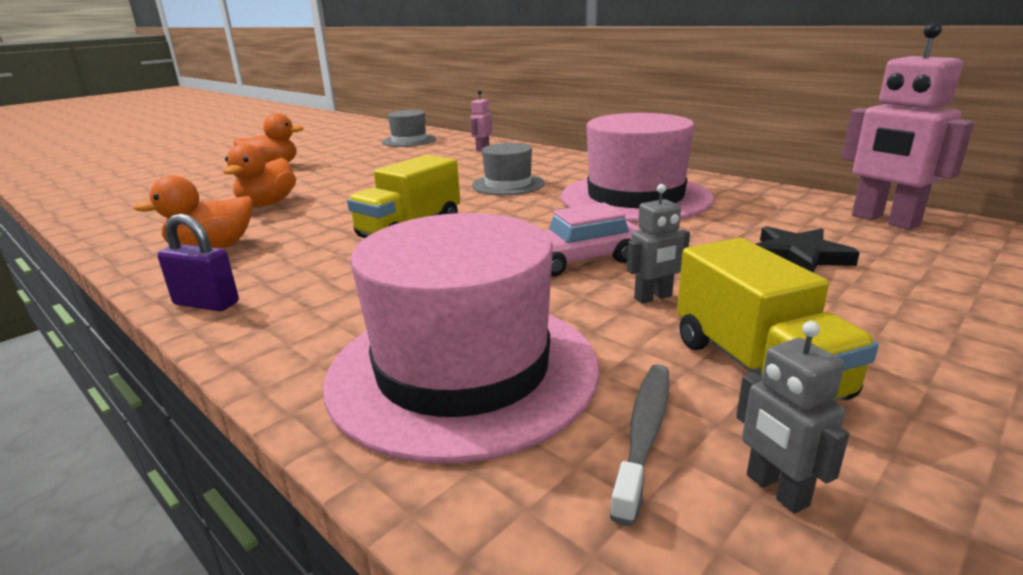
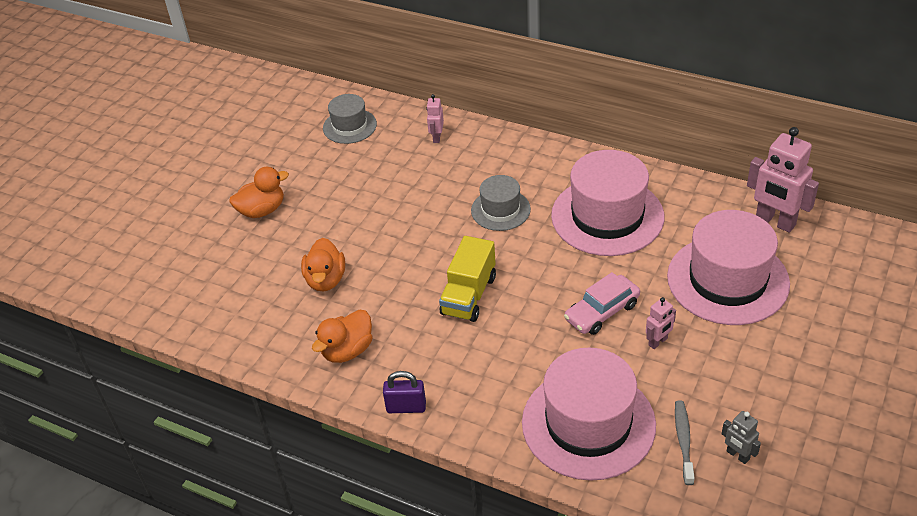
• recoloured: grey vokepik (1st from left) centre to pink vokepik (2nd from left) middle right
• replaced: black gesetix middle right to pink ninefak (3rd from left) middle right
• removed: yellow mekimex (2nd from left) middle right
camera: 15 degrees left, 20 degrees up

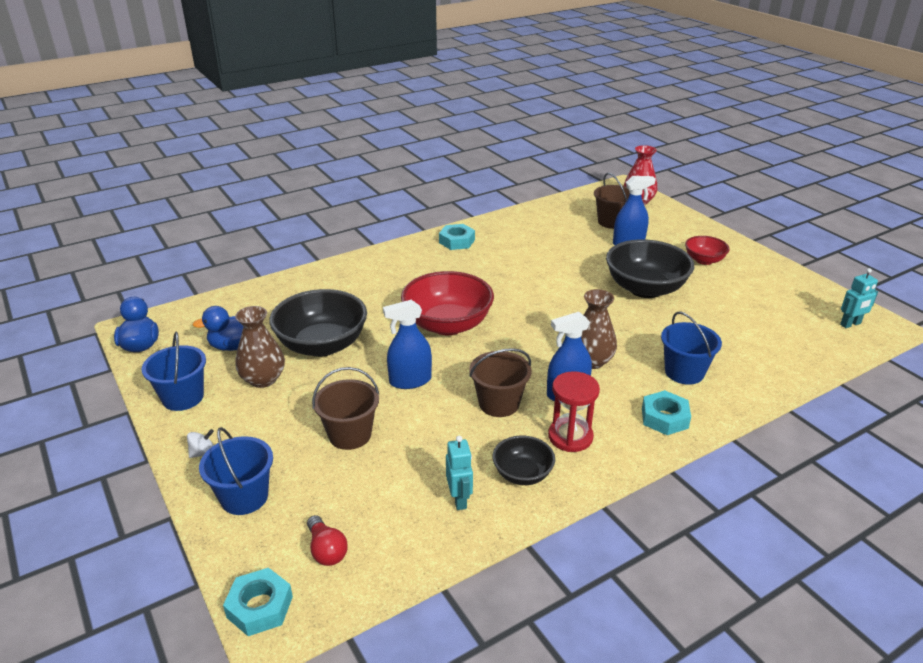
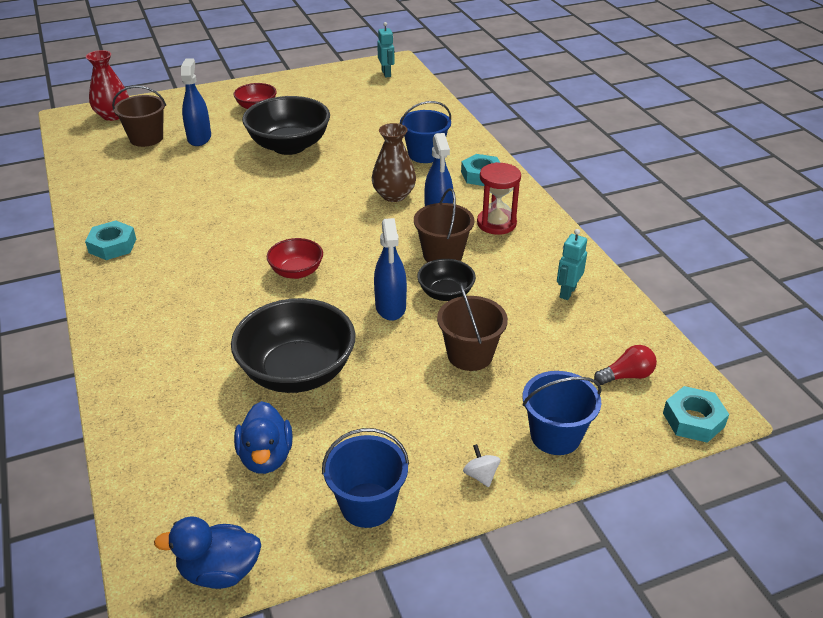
• resized: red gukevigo (1st from left in the first image) centre = centre x0.53
• moved: black gukevigo (2nd from left in the first image) bottom centre to black gukevigo (3rd from left) centre
• turned: turquoise vokepik (1st from left in the first image) bottom centre = middle right 60 degrees counterclockwise
• removed: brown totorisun (1st from left) middle left
camera: 80 degrees left, 5 degrees up

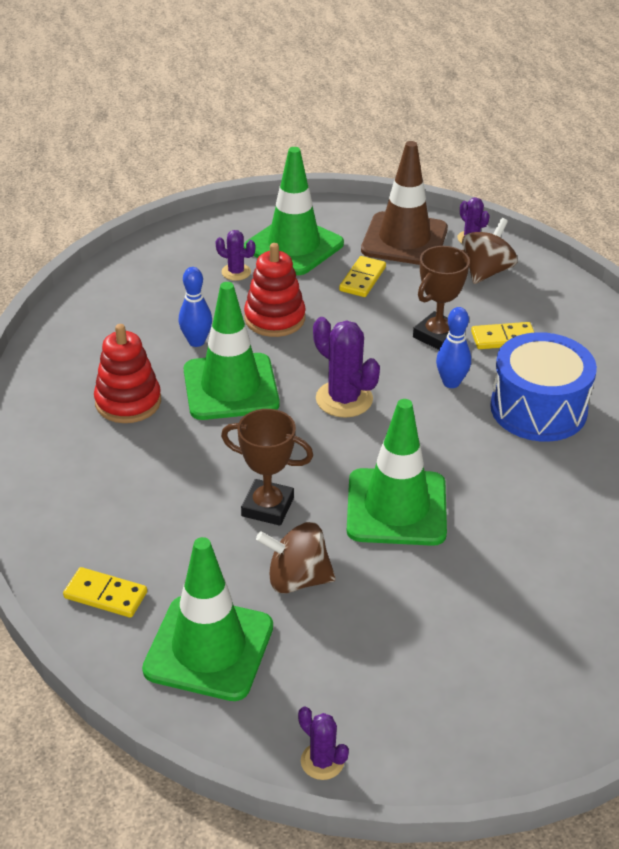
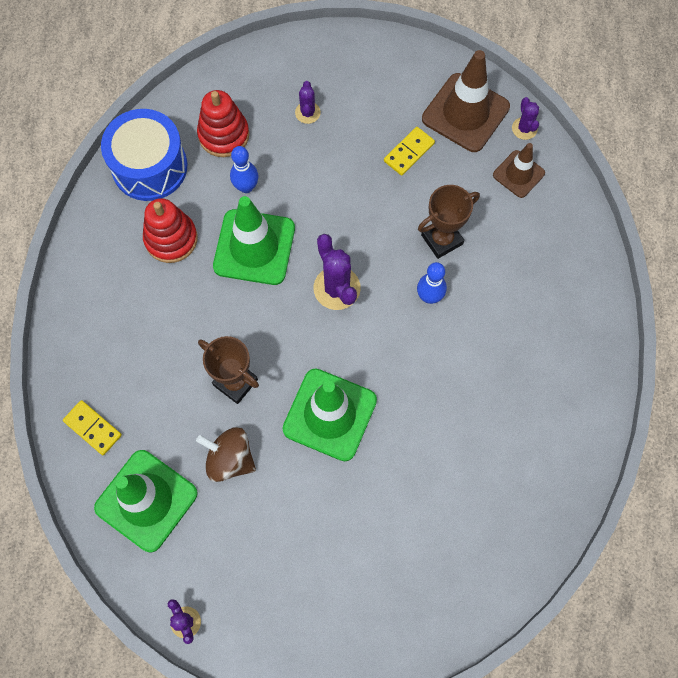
• moved: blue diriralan middle right to top left
• moved: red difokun (2nd from left) centre to top left
• turned: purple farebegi (1st from left in the first image) top centre = top centre 45 degrees clockwise
• replaced: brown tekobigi (2nd from left) top right to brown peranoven (2nd from left) top right
• removed: green peranoven (3rd from left) top centre
• removed: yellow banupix (3rd from left) middle right
camera: 20 degrees right, 30 degrees up

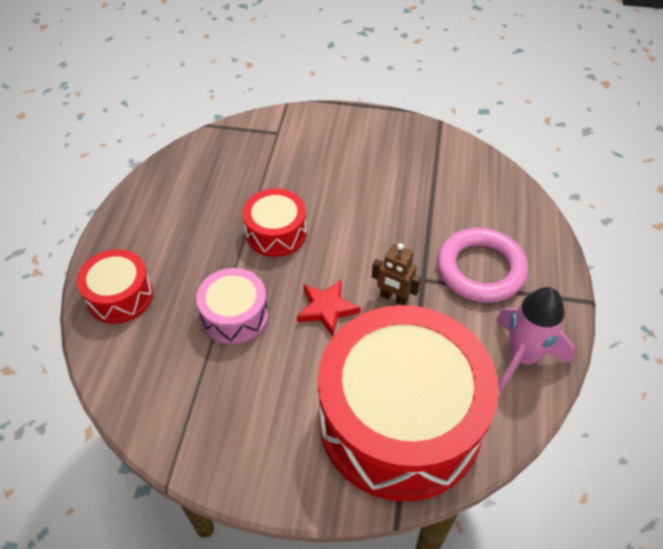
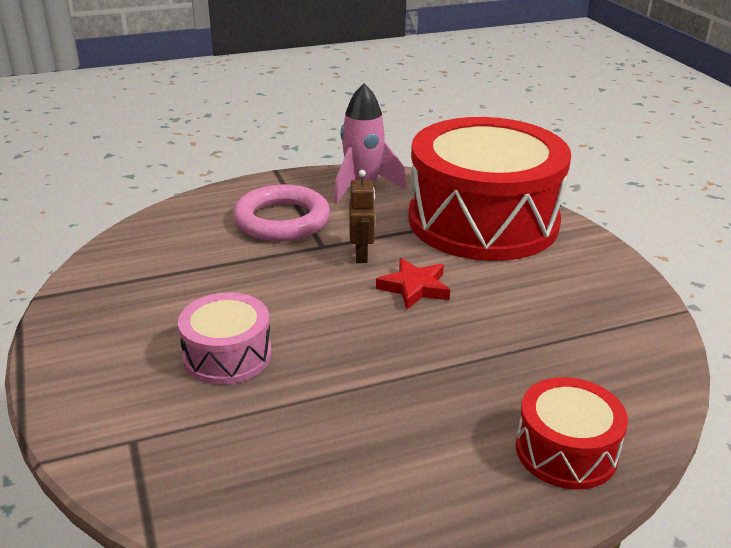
• moved: pink diriralan centre to middle left
• removed: red diriralan (2nd from left) centre
camera: 120 degrees left, 20 degrees down

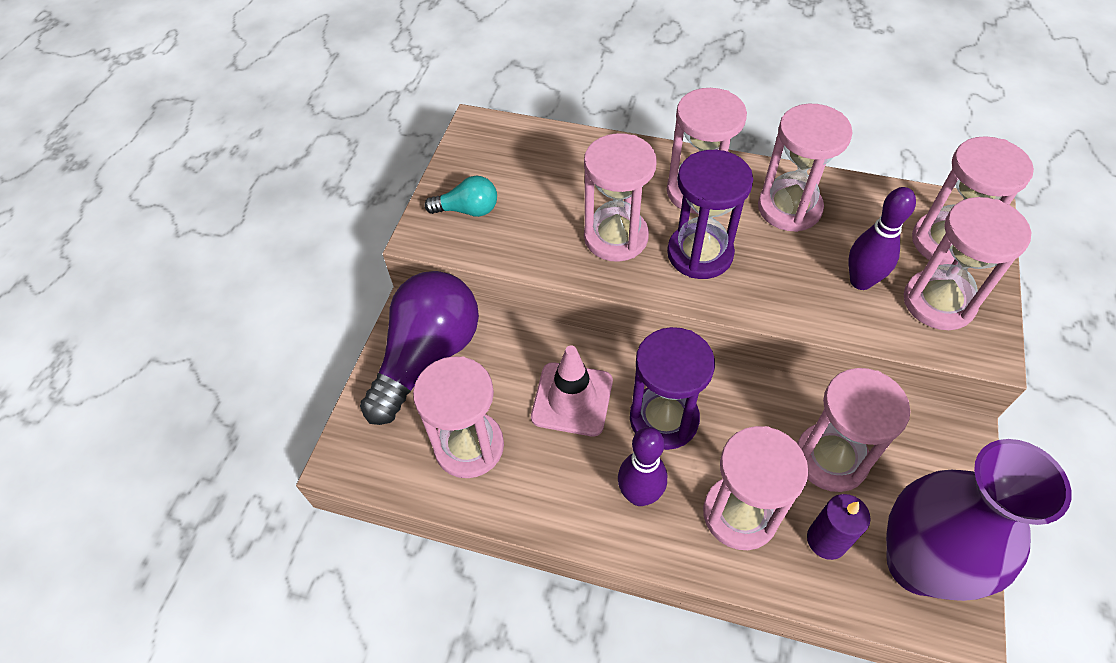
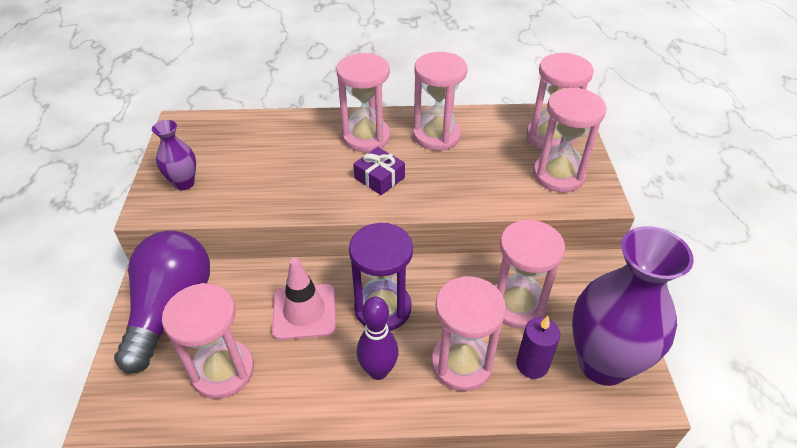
• replaced: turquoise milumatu top centre to purple totorisun (1st from left) middle left
• replaced: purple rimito (2nd from left) top centre to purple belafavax centre
• removed: pink rimito (2nd from left) top centre
• removed: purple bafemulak (2nd from left) middle right
camera: 20 degrees left, 10 degrees down

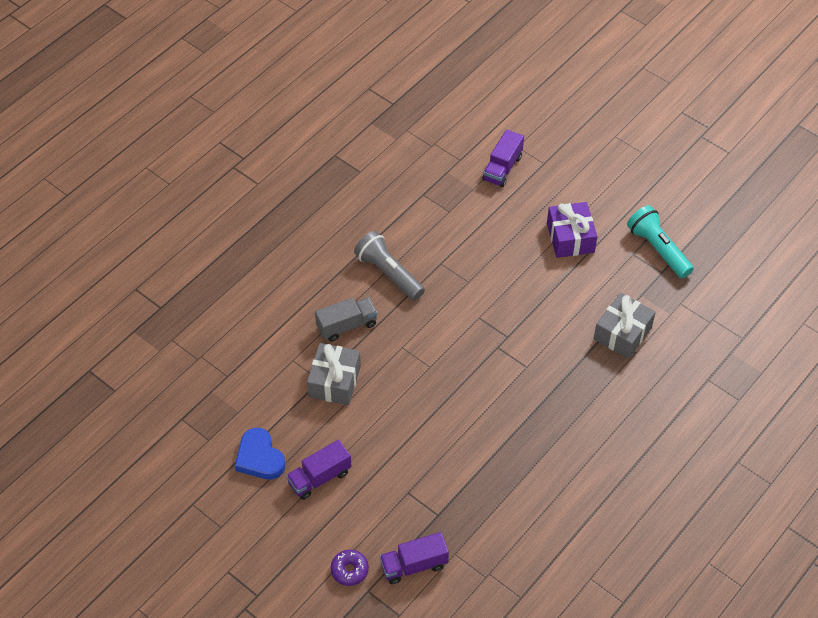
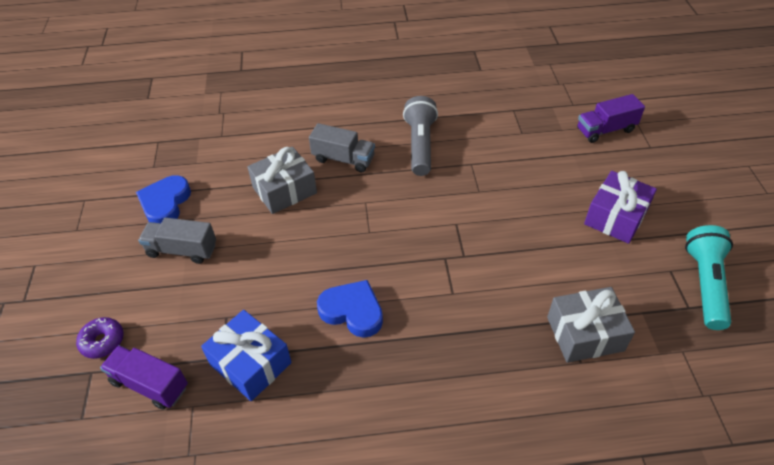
• recoloured: purple mekimex (1st from left) bottom centre to grey mekimex (1st from left) middle left
• added: blue belafavax bottom left
• added: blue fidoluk (2nd from left) centre
camera: 45 degrees right, 5 degrees down

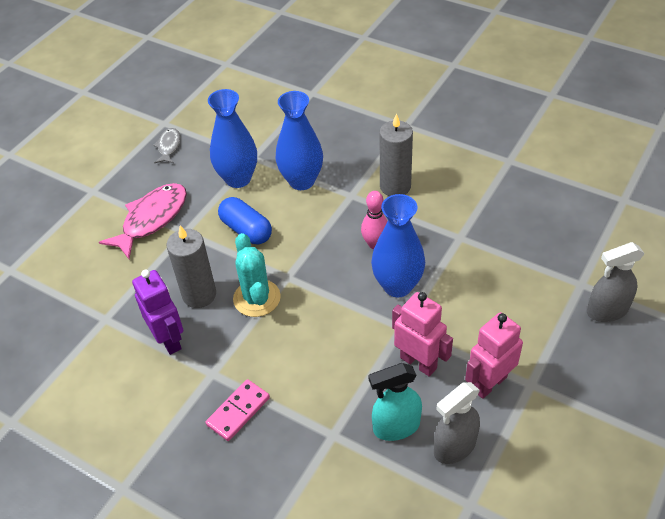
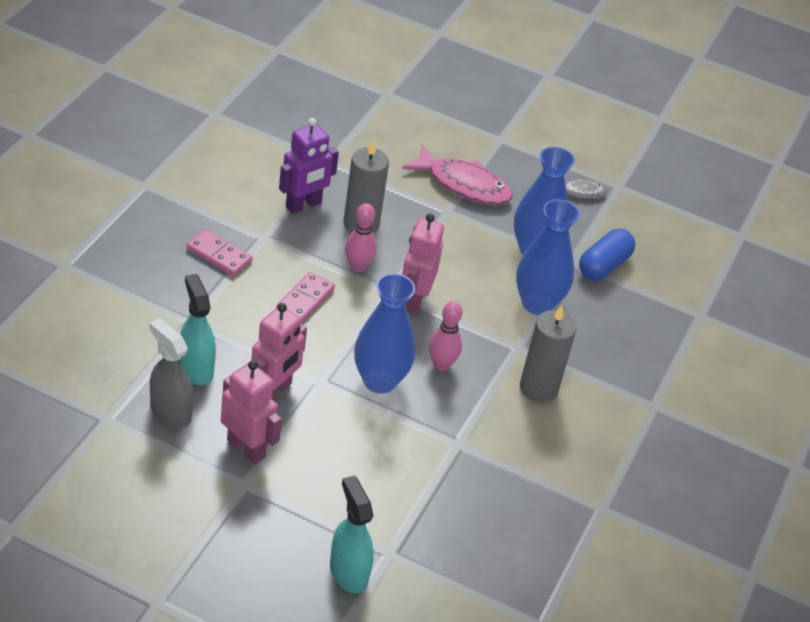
• added: pink banupix (2nd from left) centre
• recoloured: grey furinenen (2nd from left) middle right to turquoise furinenen (2nd from left) bottom centre
• replaced: turquoise farebegi centre to pink bafemulak (1st from left) centre
• added: pink vokepik (3rd from left) centre
• moved: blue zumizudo centre to middle right
camera: 75 degrees right, 5 degrees down

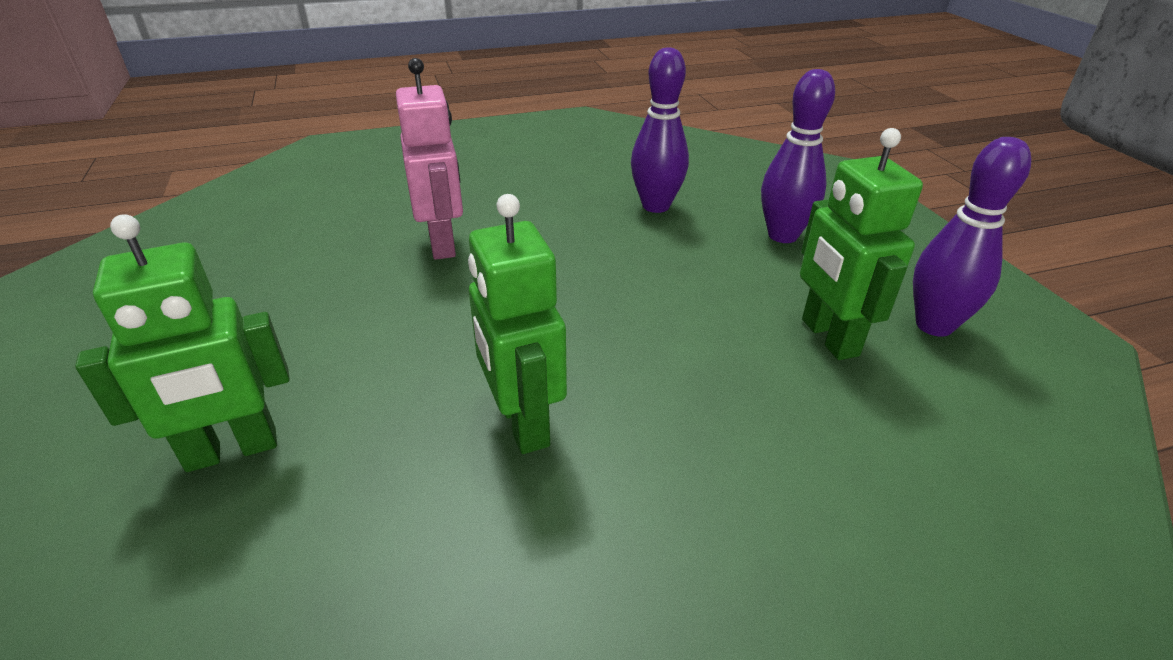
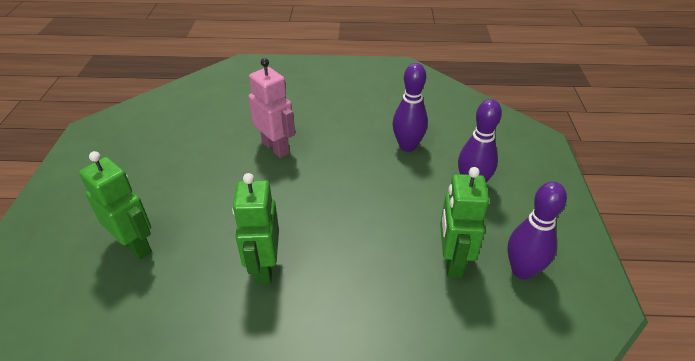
• turned: green vokepik (1st from left) middle left = middle left 135 degrees counterclockwise
• turned: pink vokepik top centre = top centre 45 degrees counterclockwise
camera: 20 degrees right, 5 degrees up

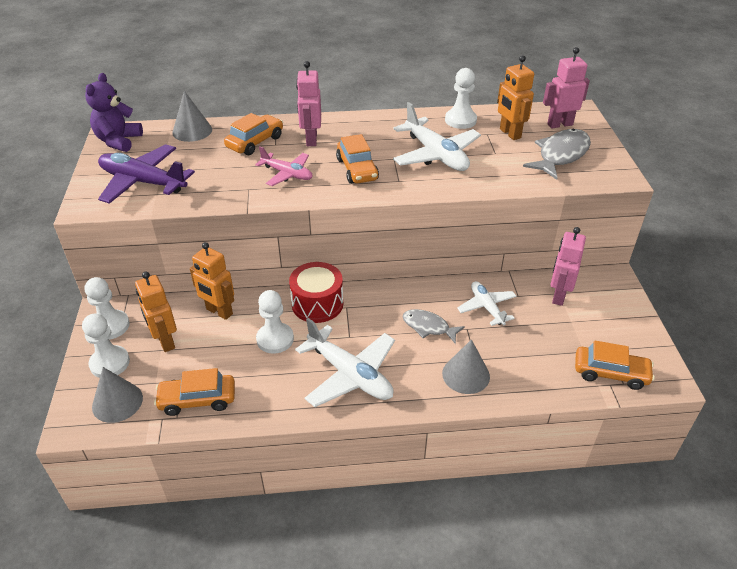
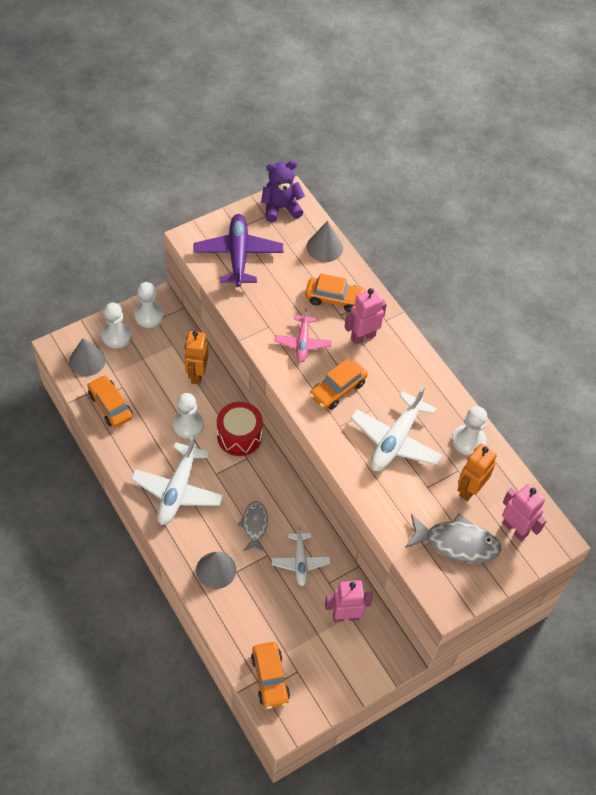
• turned: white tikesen (3rd from left in the first image) centre = bottom centre 135 degrees clockwise
• removed: orange vokepik (1st from left) middle left
camera: 60 degrees right, 15 degrees up

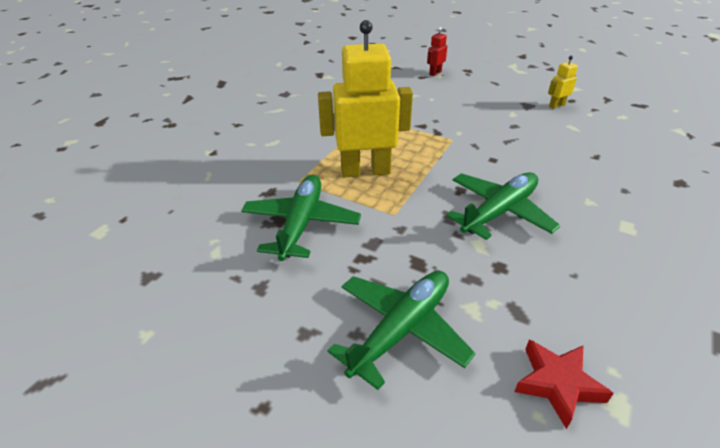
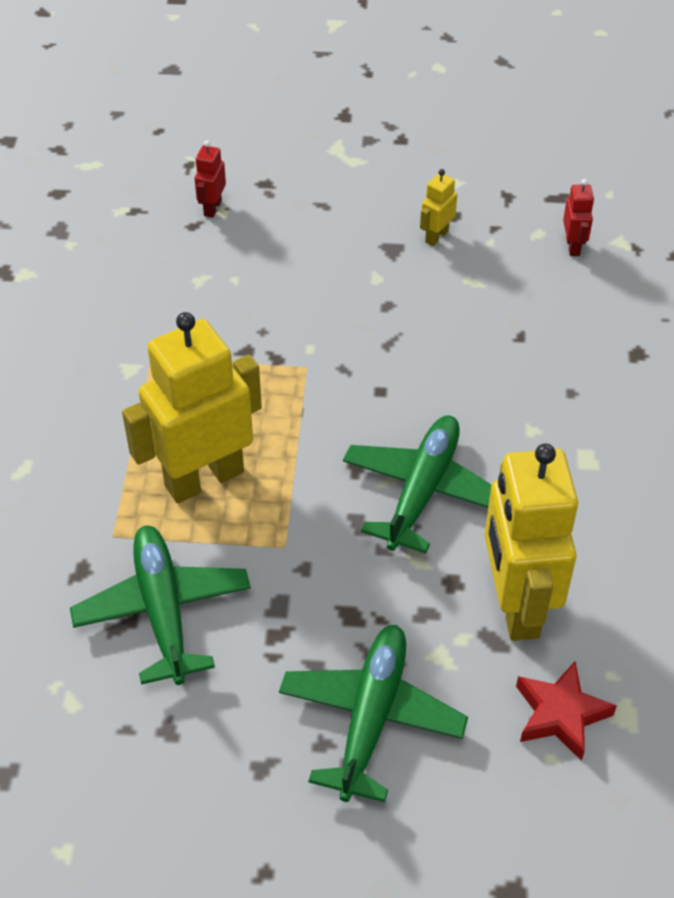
• added: yellow vokepik (3rd from left) middle right
• added: red vokepik (2nd from left) top right
camera: 25 degrees left, 10 degrees up

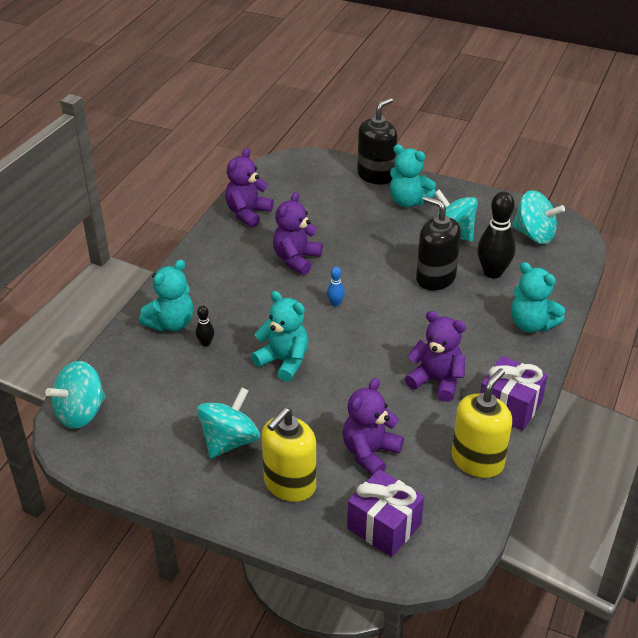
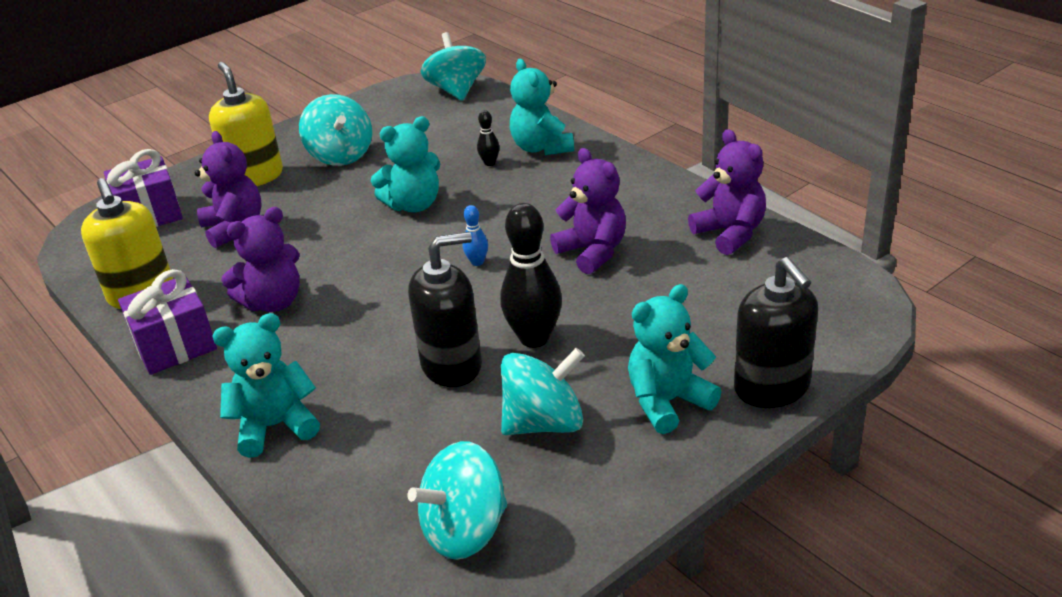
• moved: black bafemulak (2nd from left) middle right to centre
camera: 120 degrees right, 5 degrees down

